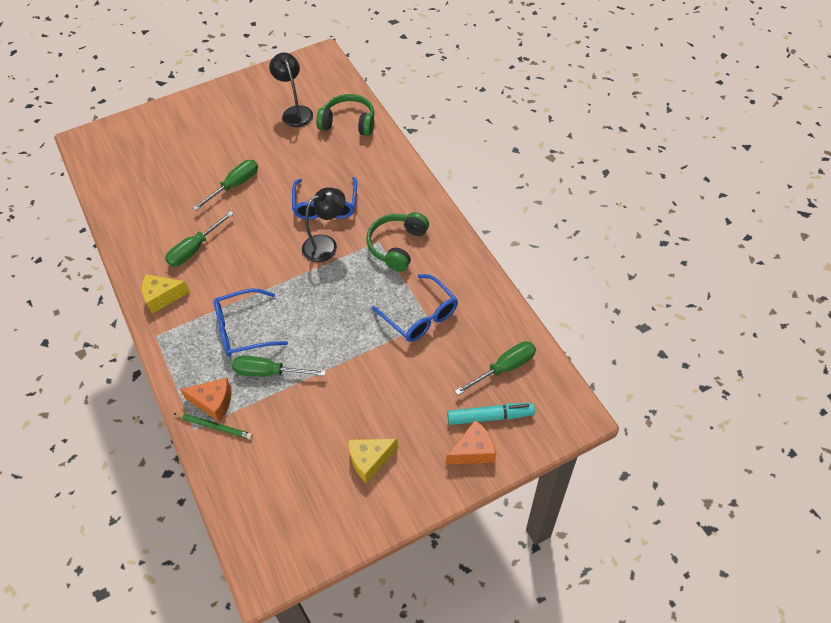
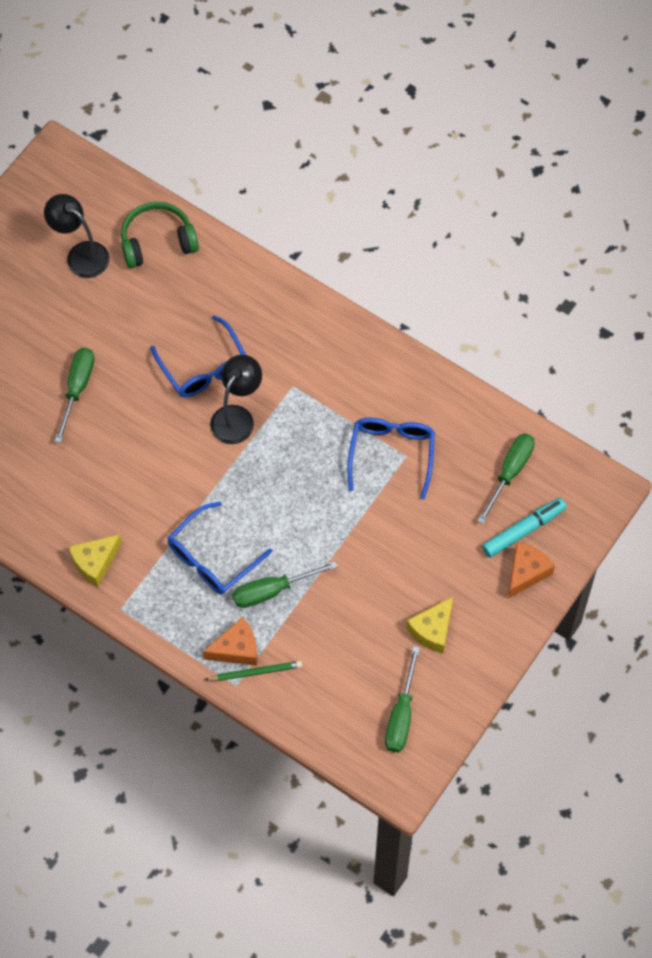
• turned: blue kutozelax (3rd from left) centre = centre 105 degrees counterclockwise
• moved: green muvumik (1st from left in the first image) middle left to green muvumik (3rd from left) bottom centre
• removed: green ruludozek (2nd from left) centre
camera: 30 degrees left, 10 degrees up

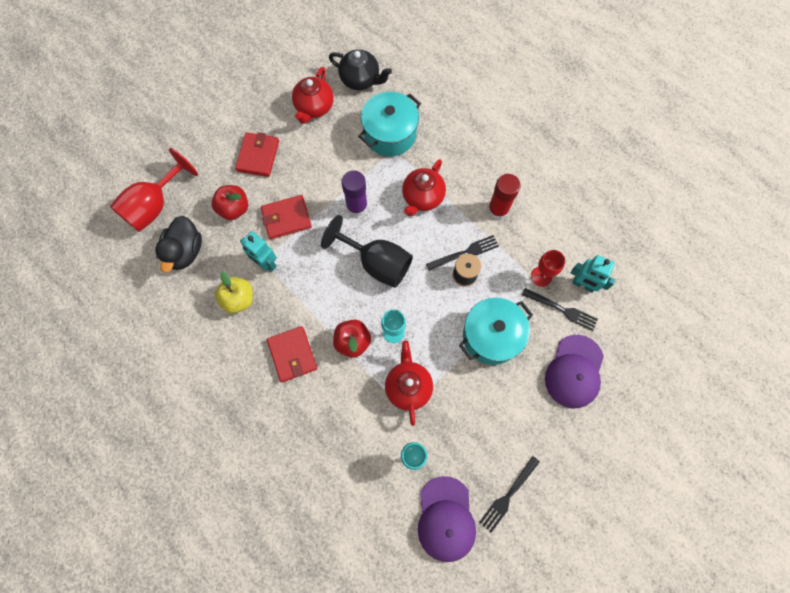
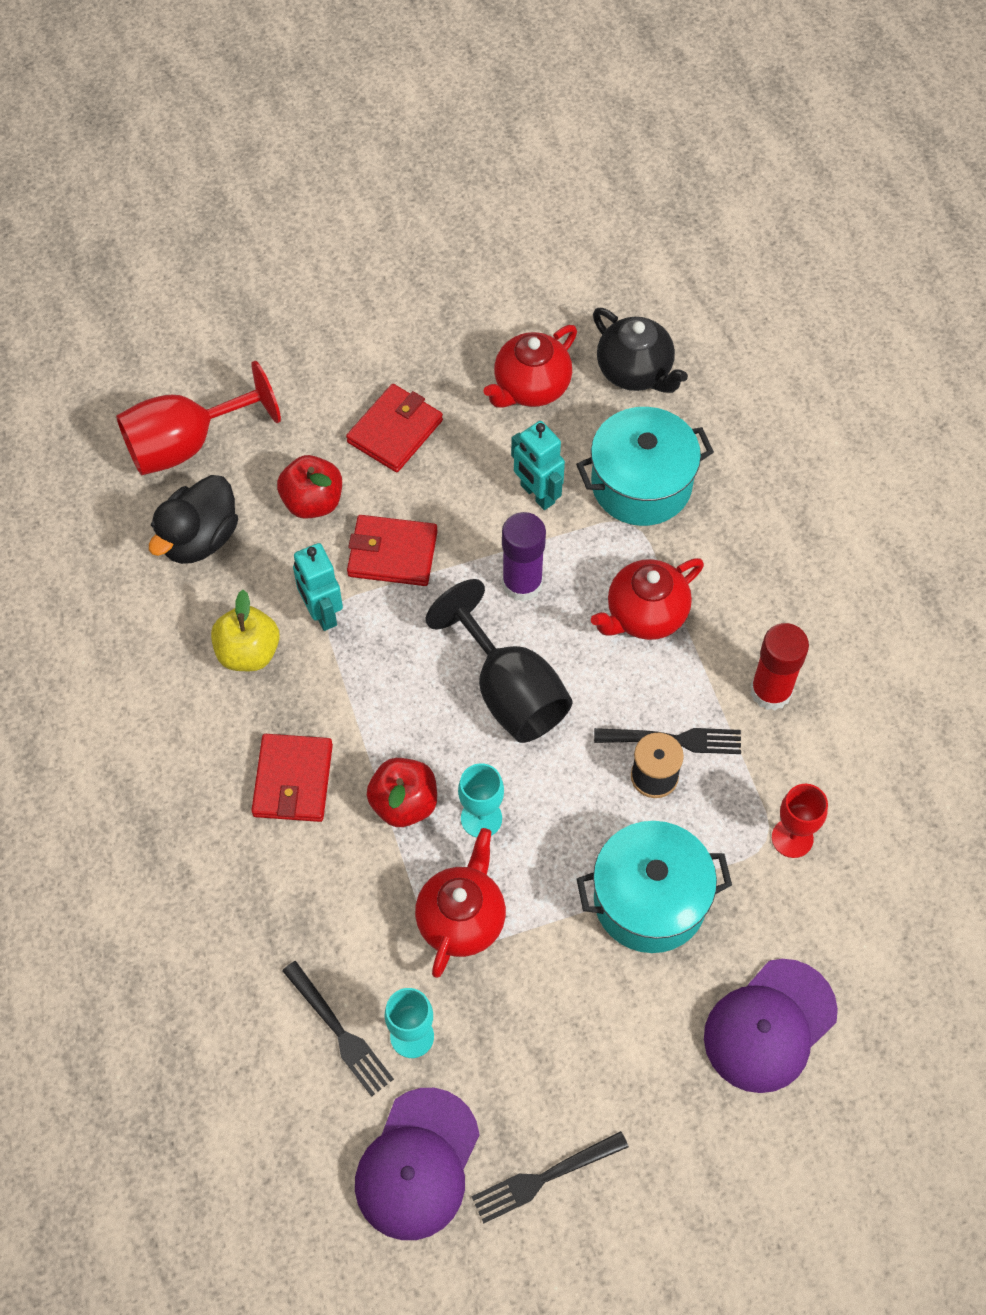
• moved: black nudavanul (3rd from left in the first image) middle right to black nudavanul (1st from left) bottom centre
• moved: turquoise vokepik (2nd from left) middle right to centre
camera: 25 degrees right, 10 degrees down

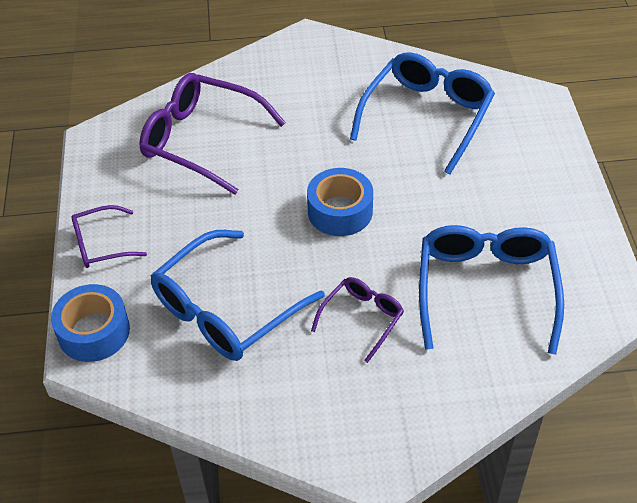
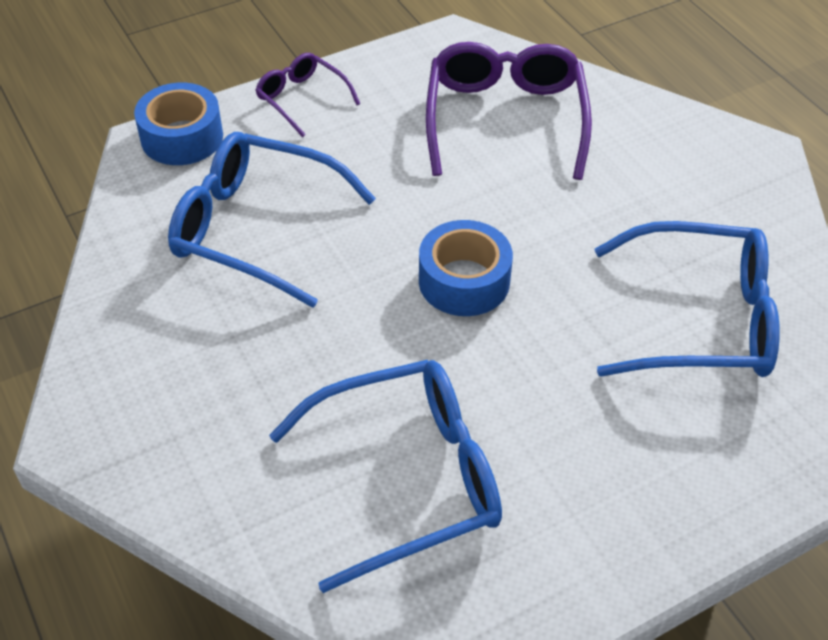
• removed: purple kutozelax (3rd from left) centre
camera: 65 degrees right, 0 degrees up

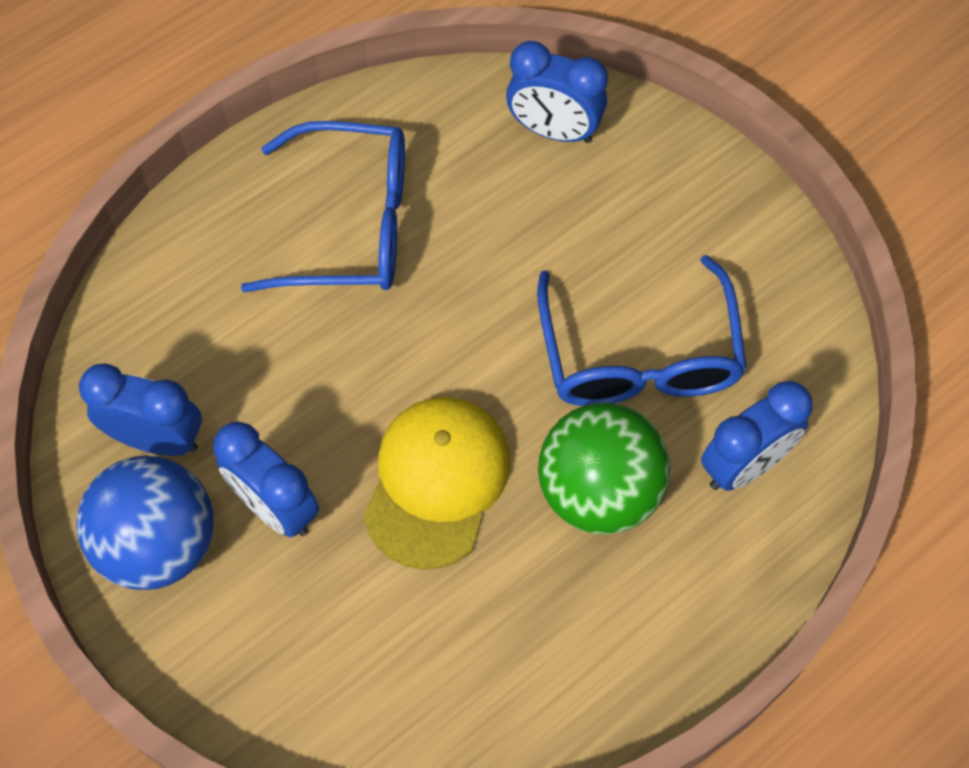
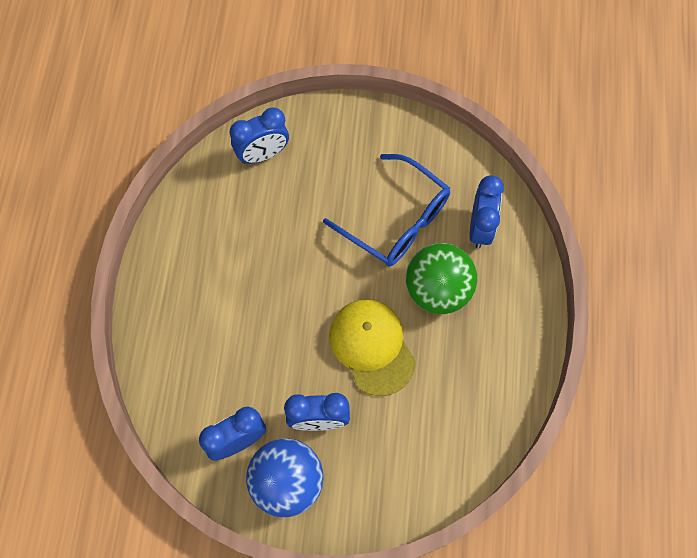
• removed: blue kutozelax (1st from left) top centre
camera: 45 degrees left, 5 degrees up

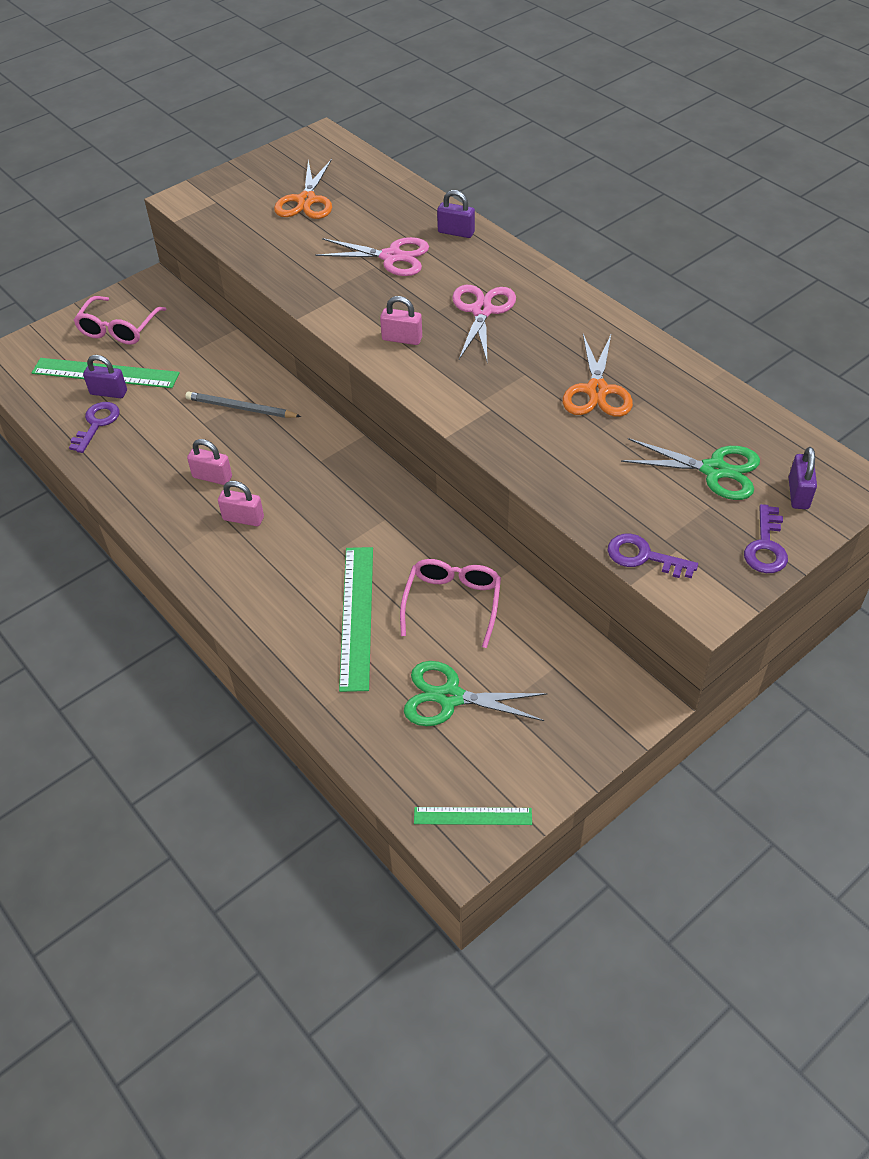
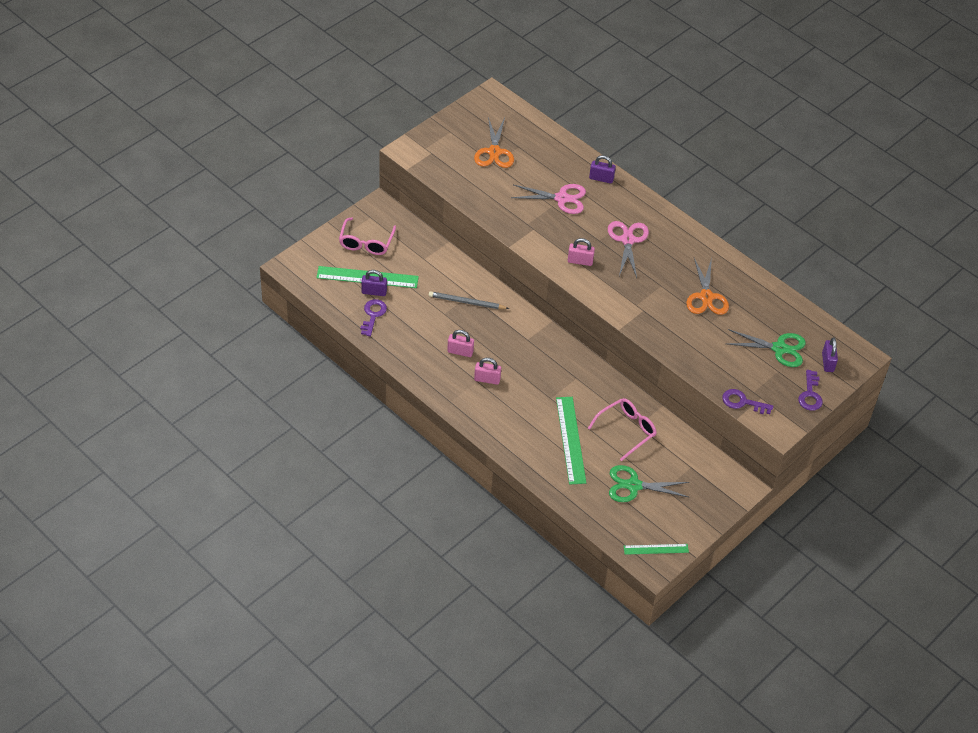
• turned: pink kutozelax (2nd from left) centre = centre 45 degrees clockwise
camera: 10 degrees left, 0 degrees up

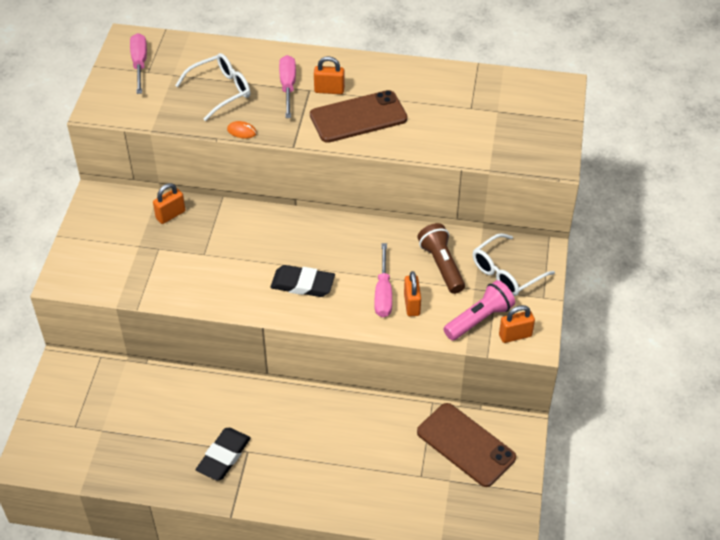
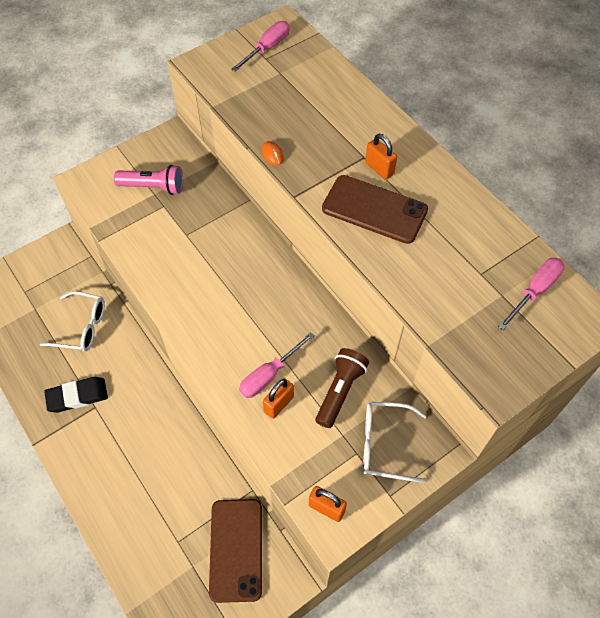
• moved: white kutozelax (1st from left) top left to middle left
• moved: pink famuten centre to top left
• moved: pink muvumik (2nd from left in the first image) top centre to pink muvumik (3rd from left) middle right
• removed: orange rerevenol (1st from left) middle left
• removed: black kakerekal (2nd from left) centre
camera: 45 degrees right, 10 degrees up

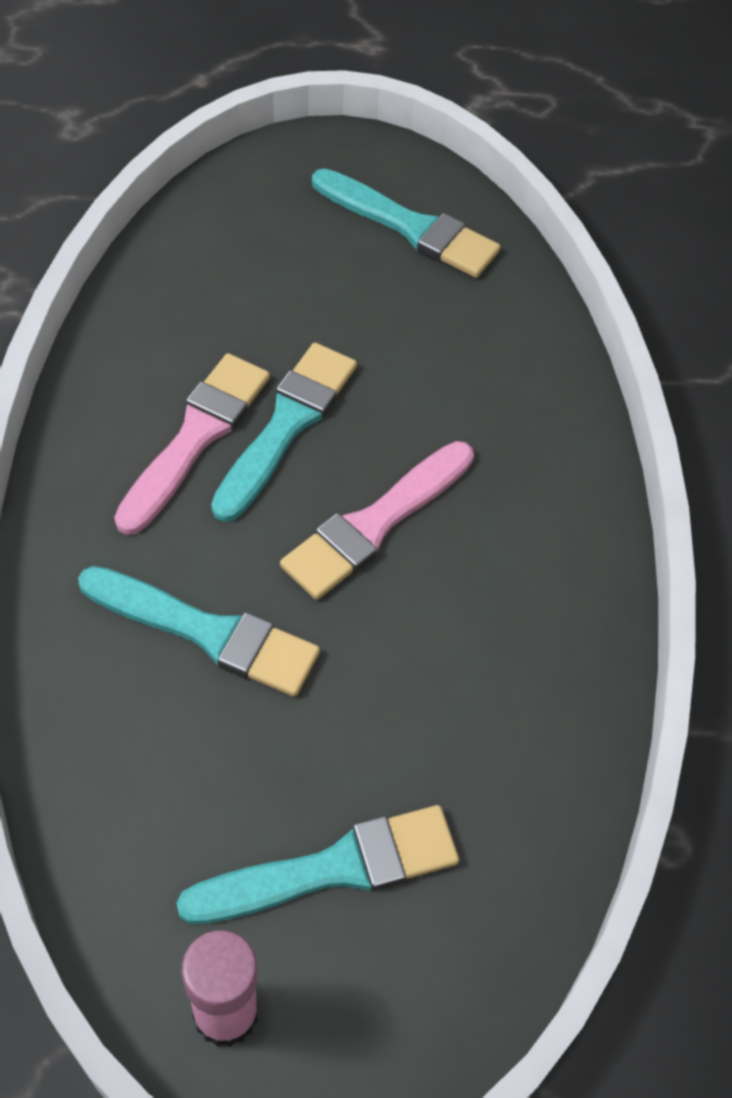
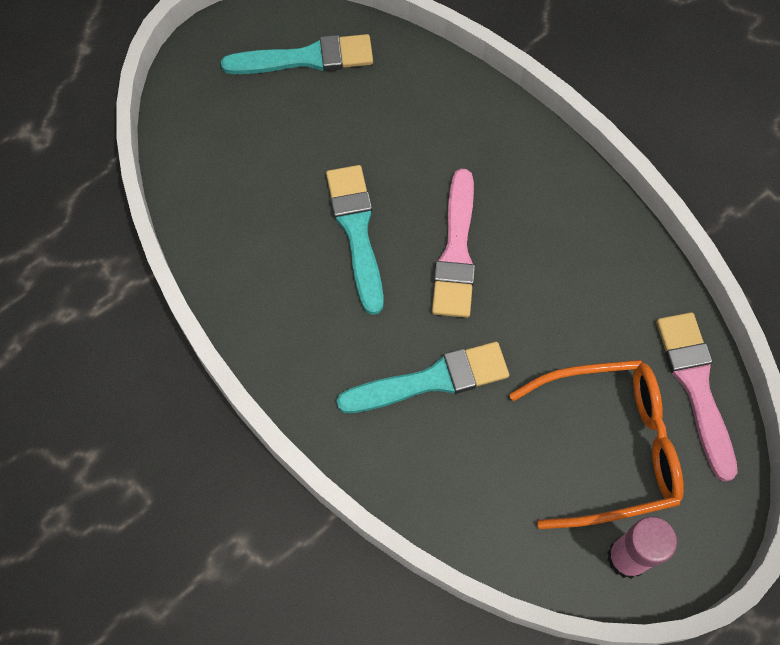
• replaced: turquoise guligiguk (3rd from left) bottom centre to orange kutozelax bottom right
• moved: pink guligiguk (1st from left in the first image) middle left to pink guligiguk (2nd from left) middle right
camera: 35 degrees left, 10 degrees up

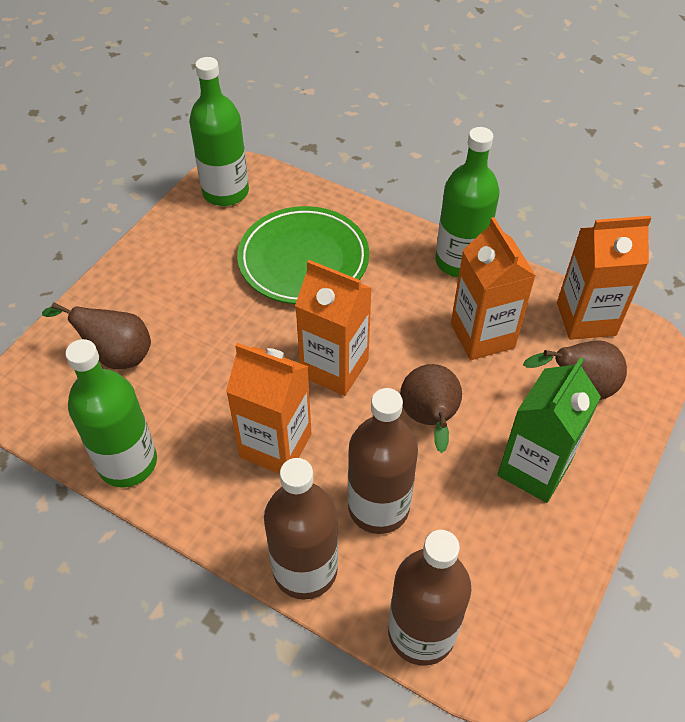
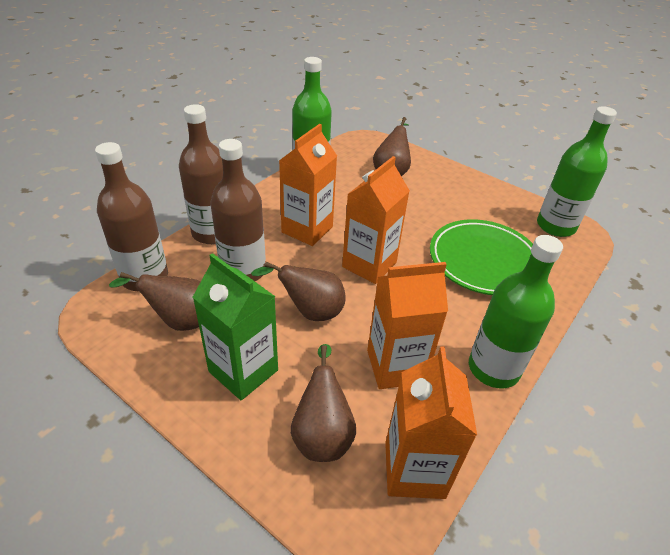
• added: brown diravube (1st from left) middle left
camera: 95 degrees right, 10 degrees down

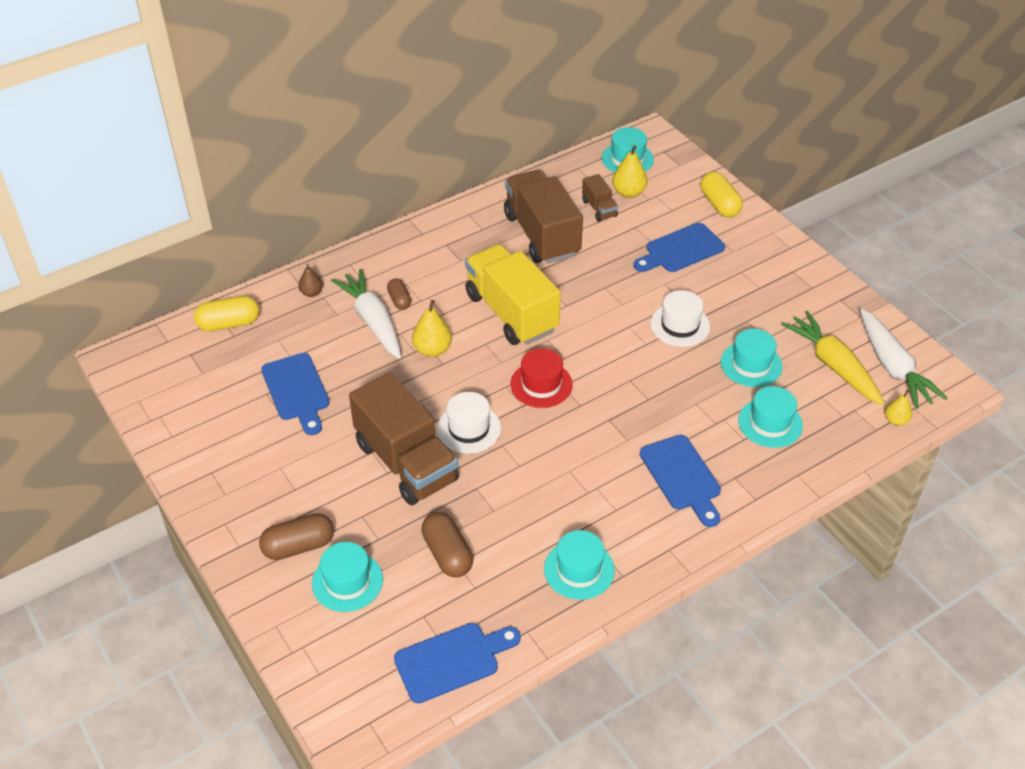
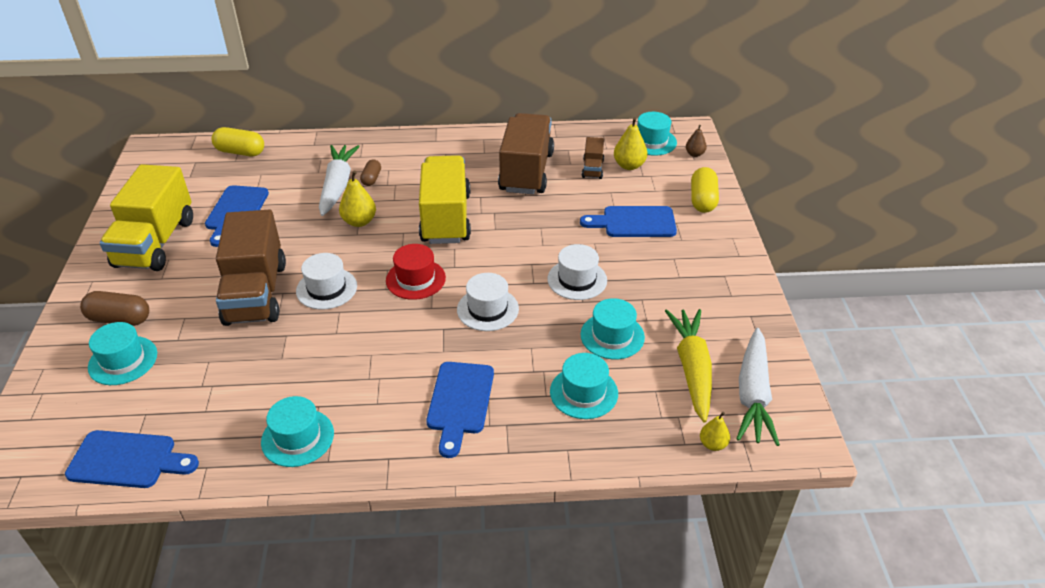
• added: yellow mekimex (1st from left) middle left
• added: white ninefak (2nd from left) centre
• moved: brown diravube middle left to top centre
• removed: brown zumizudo (3rd from left) bottom centre
camera: 30 degrees right, 5 degrees down

